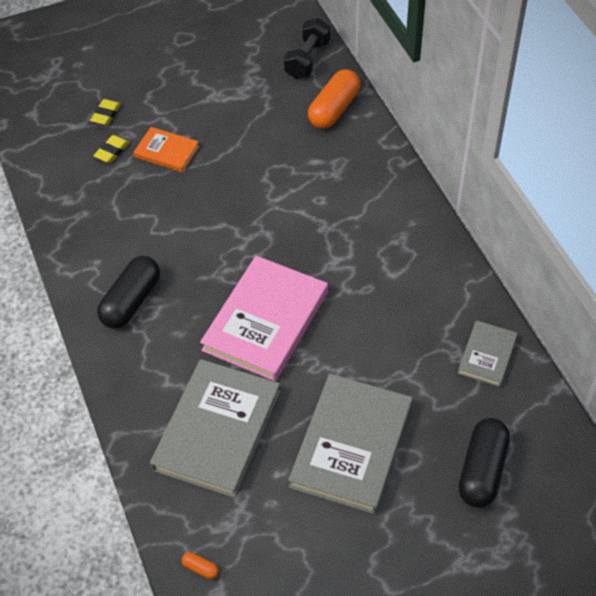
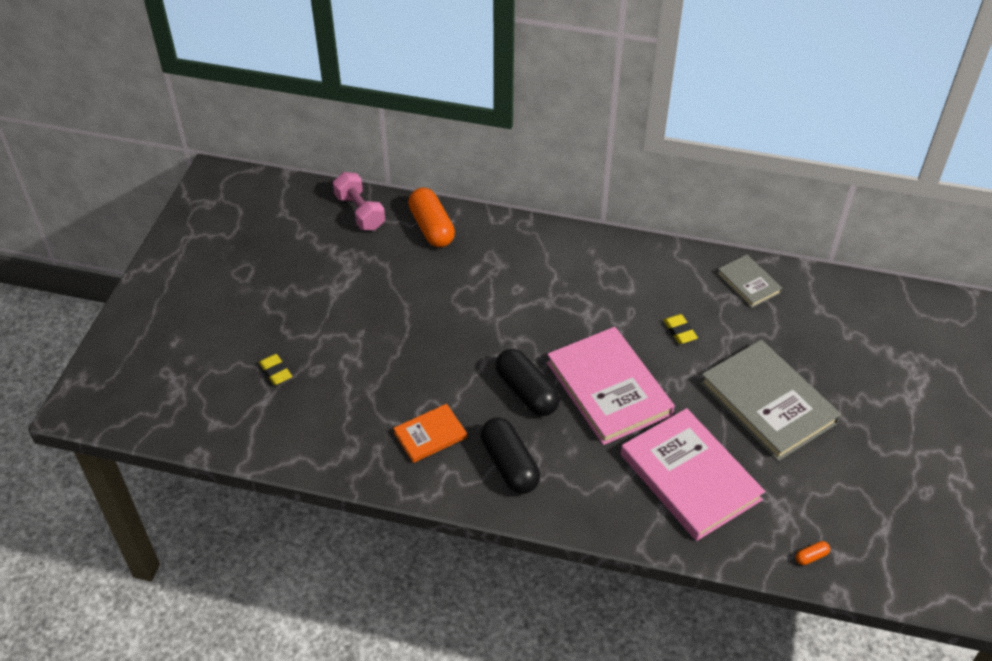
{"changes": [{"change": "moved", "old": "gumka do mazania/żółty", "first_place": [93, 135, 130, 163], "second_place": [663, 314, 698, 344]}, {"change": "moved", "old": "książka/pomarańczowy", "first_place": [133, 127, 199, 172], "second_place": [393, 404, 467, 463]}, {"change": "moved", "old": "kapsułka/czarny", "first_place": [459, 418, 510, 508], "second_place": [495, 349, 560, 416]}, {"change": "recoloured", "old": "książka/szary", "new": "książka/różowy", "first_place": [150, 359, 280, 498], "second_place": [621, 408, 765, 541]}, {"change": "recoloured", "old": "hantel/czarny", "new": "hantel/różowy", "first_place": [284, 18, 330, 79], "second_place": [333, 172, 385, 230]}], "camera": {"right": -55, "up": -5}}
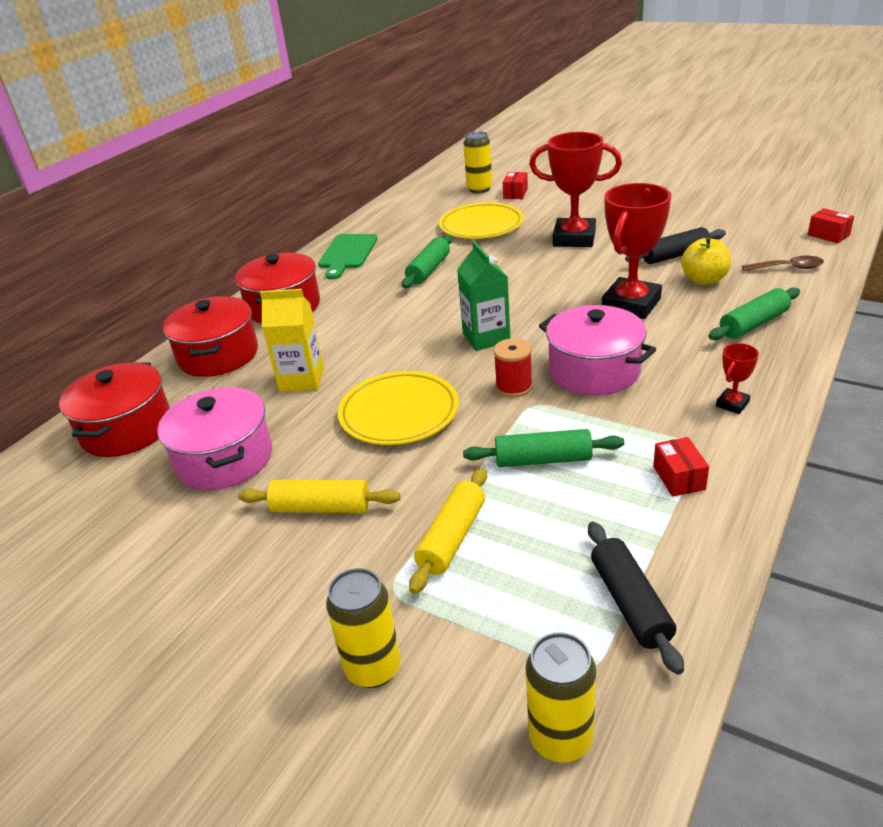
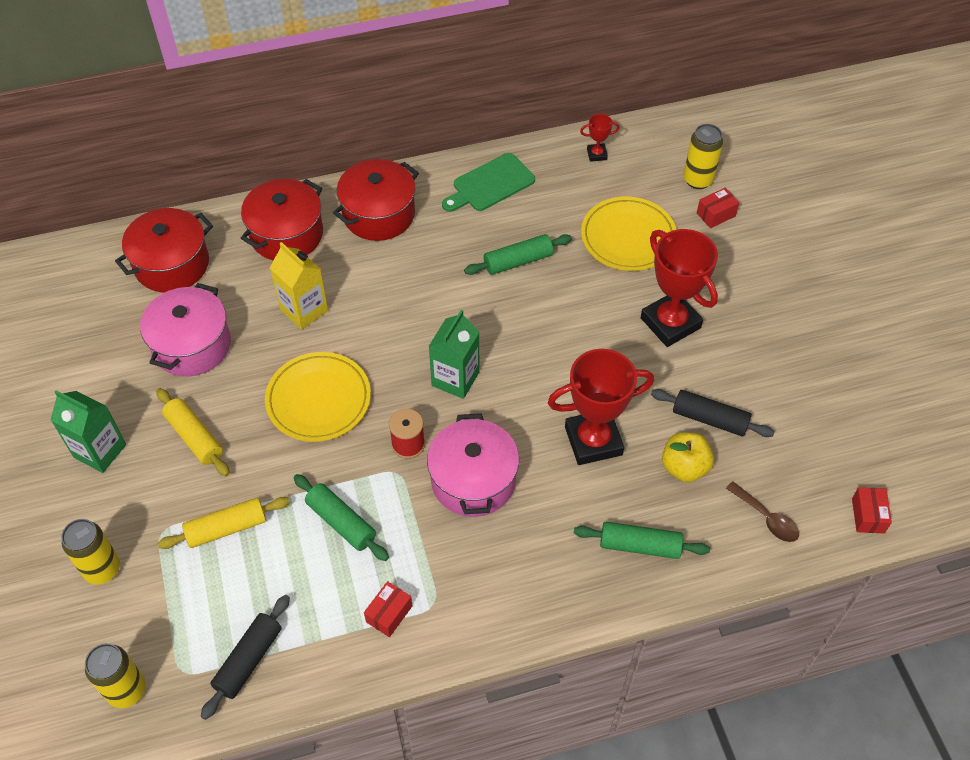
{"changes": [{"change": "added", "new": "karton mleka/zielony", "second_place": [51, 390, 126, 473]}, {"change": "moved", "old": "puchar/czerwony", "first_place": [716, 343, 759, 414], "second_place": [580, 114, 620, 162]}], "camera": {"right": 40, "up": 20}}
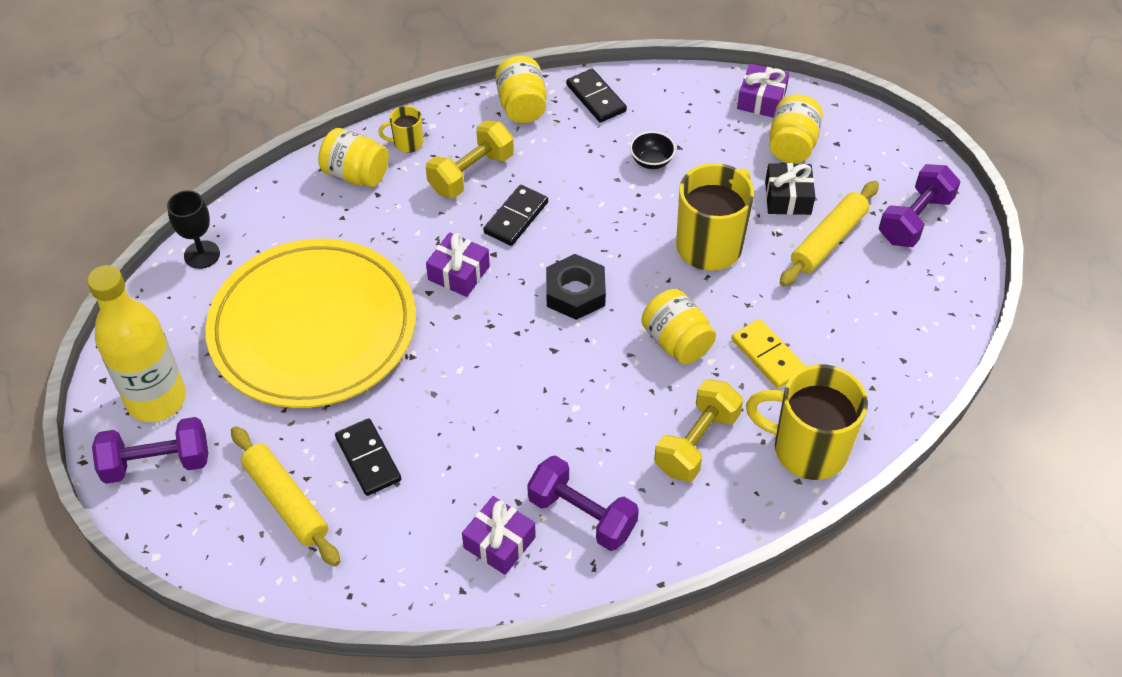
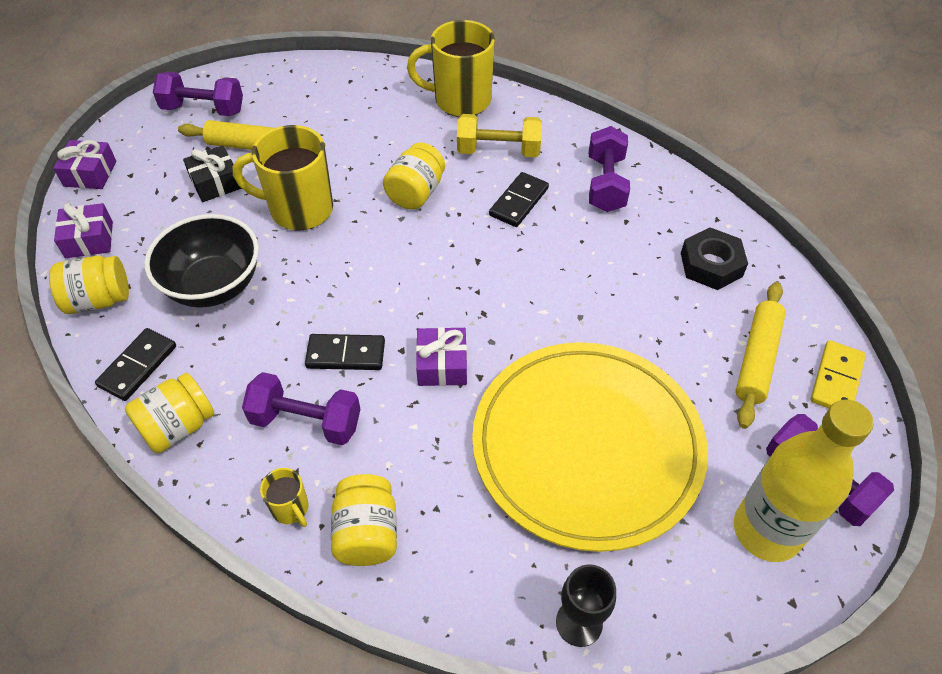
{"changes": [{"change": "moved", "old": "kostka domina/czarny", "first_place": [335, 418, 401, 496], "second_place": [489, 172, 549, 227]}, {"change": "moved", "old": "prezent/fioletowy", "first_place": [462, 496, 536, 575], "second_place": [53, 140, 116, 189]}, {"change": "moved", "old": "nakrętka/czarny", "first_place": [546, 254, 606, 320], "second_place": [681, 227, 748, 290]}, {"change": "moved", "old": "kostka domina/żółty", "first_place": [731, 319, 806, 388], "second_place": [811, 340, 866, 408]}, {"change": "moved", "old": "słoik/żółty", "first_place": [770, 94, 823, 163], "second_place": [49, 256, 129, 314]}, {"change": "recoloured", "old": "hantel/żółty", "new": "hantel/fioletowy", "first_place": [426, 120, 514, 198], "second_place": [242, 372, 360, 445]}, {"change": "turned", "old": "kubek/żółty", "first_place": [746, 365, 868, 480], "second_place": [407, 20, 495, 117], "degrees": 105}, {"change": "resized", "old": "miska/czarny", "first_place": [630, 131, 676, 169], "second_place": [144, 214, 259, 308], "factor": 2.24}], "camera": {"right": -120, "up": 0}}
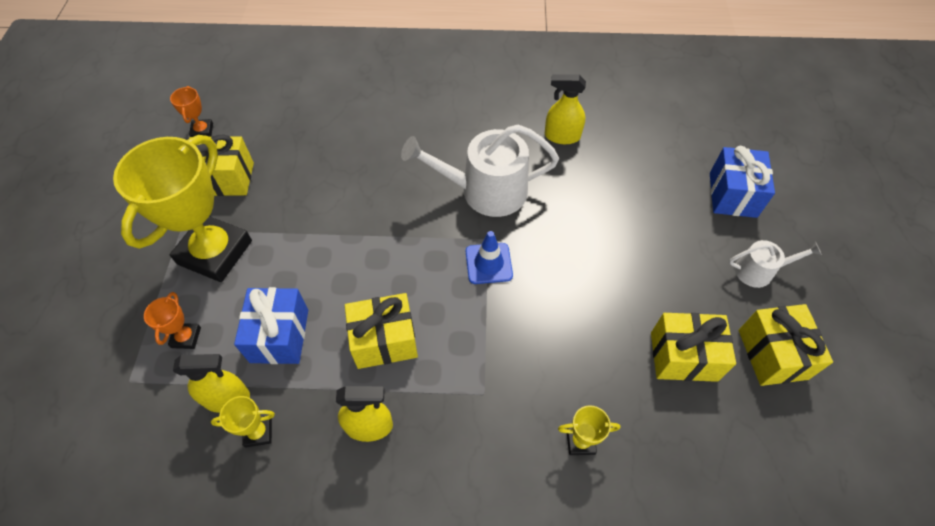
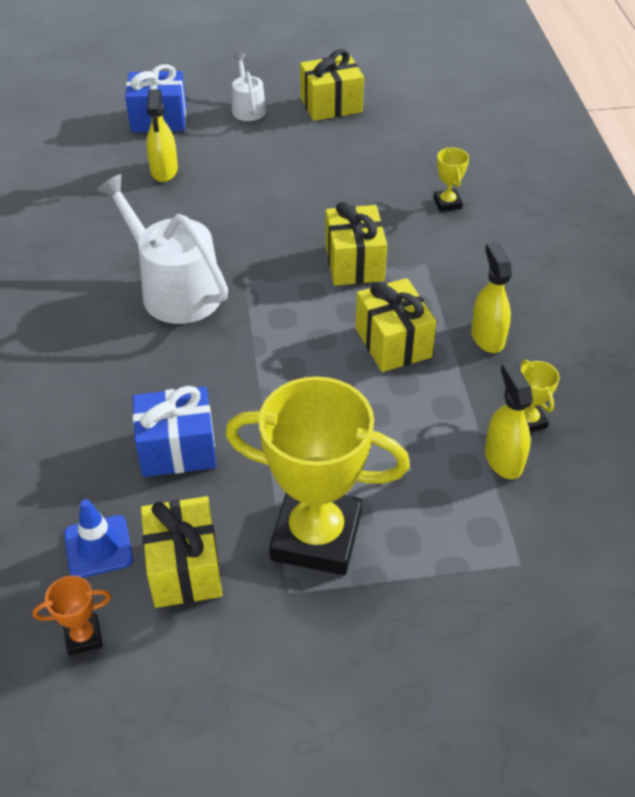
{"changes": [{"change": "removed", "old": "puchar/pomarańczowy", "first_place": [144, 292, 201, 349]}, {"change": "moved", "old": "prezent/niebieski", "first_place": [234, 287, 308, 364], "second_place": [133, 386, 216, 477]}, {"change": "moved", "old": "pachołek/niebieski", "first_place": [466, 231, 513, 284], "second_place": [64, 499, 133, 578]}, {"change": "moved", "old": "spryskiwacz/żółty", "first_place": [545, 74, 586, 144], "second_place": [146, 89, 178, 182]}, {"change": "moved", "old": "prezent/żółty", "first_place": [651, 313, 736, 382], "second_place": [325, 202, 387, 286]}, {"change": "turned", "old": "konewka/biały", "first_place": [401, 124, 559, 217], "second_place": [96, 174, 228, 324], "degrees": 150}], "camera": {"right": -100, "up": -10}}
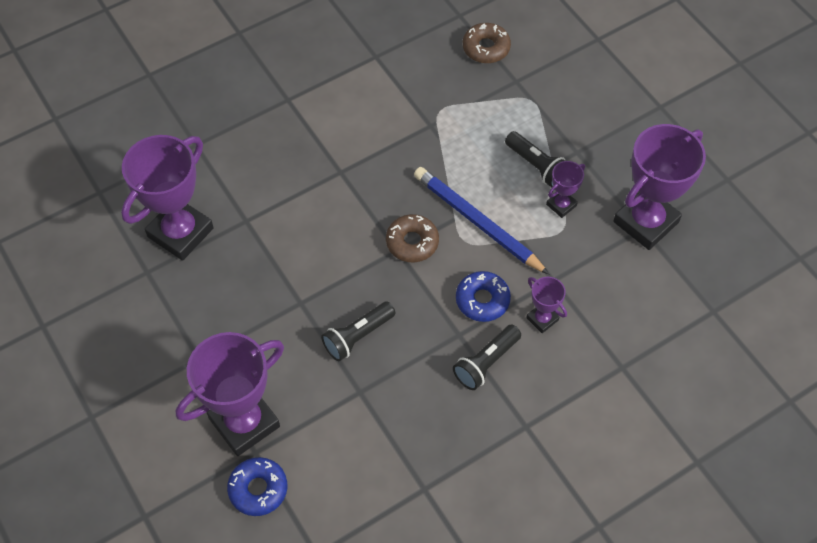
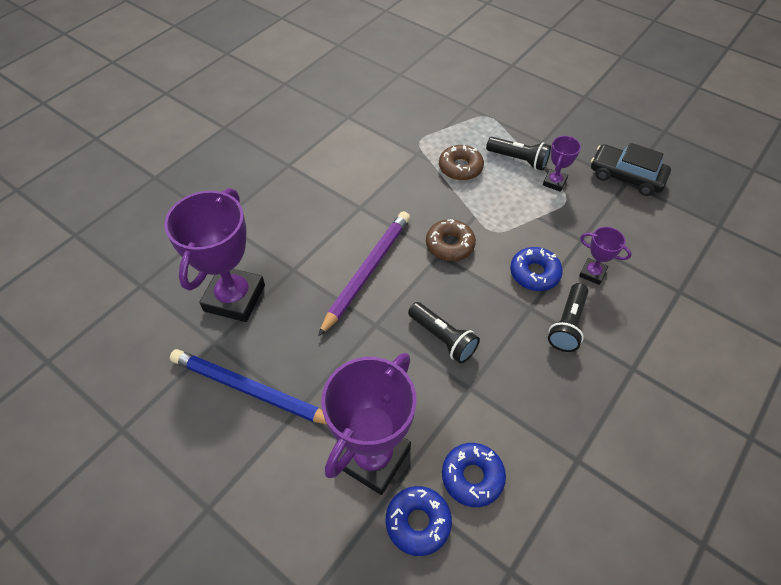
{"changes": [{"change": "added", "new": "ołówek/fioletowy", "second_place": [318, 211, 410, 336]}, {"change": "added", "new": "donut/niebieski", "second_place": [442, 443, 506, 507]}, {"change": "moved", "old": "ołówek/niebieski", "first_place": [414, 167, 549, 274], "second_place": [170, 349, 327, 424]}, {"change": "moved", "old": "donut/brązowy", "first_place": [463, 23, 511, 63], "second_place": [439, 145, 484, 180]}, {"change": "replaced", "old": "puchar/fioletowy", "new": "samochód/czarny", "first_place": [613, 124, 706, 250], "second_place": [591, 143, 671, 196]}, {"change": "turned", "old": "latarka/czarny", "first_place": [321, 301, 396, 361], "second_place": [408, 302, 480, 363], "degrees": -75}], "camera": {"right": -20, "up": -5}}
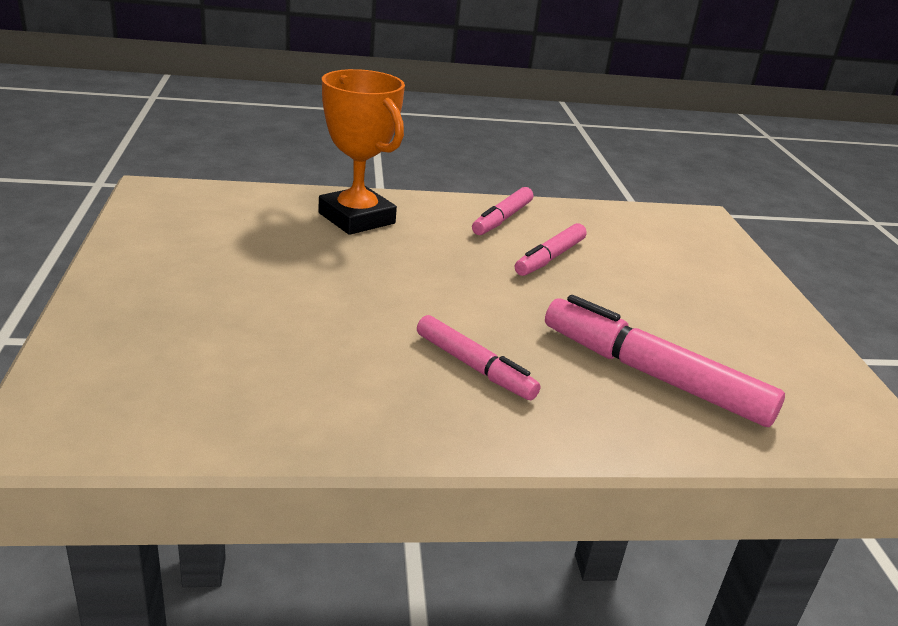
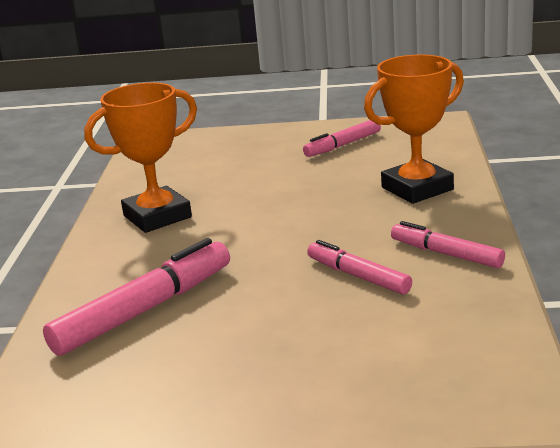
{"changes": [{"change": "added", "new": "puchar/pomarańczowy", "second_place": [84, 82, 197, 233]}, {"change": "moved", "old": "flamaster/różowy", "first_place": [417, 315, 541, 400], "second_place": [303, 120, 381, 157]}], "camera": {"right": 105, "up": -5}}
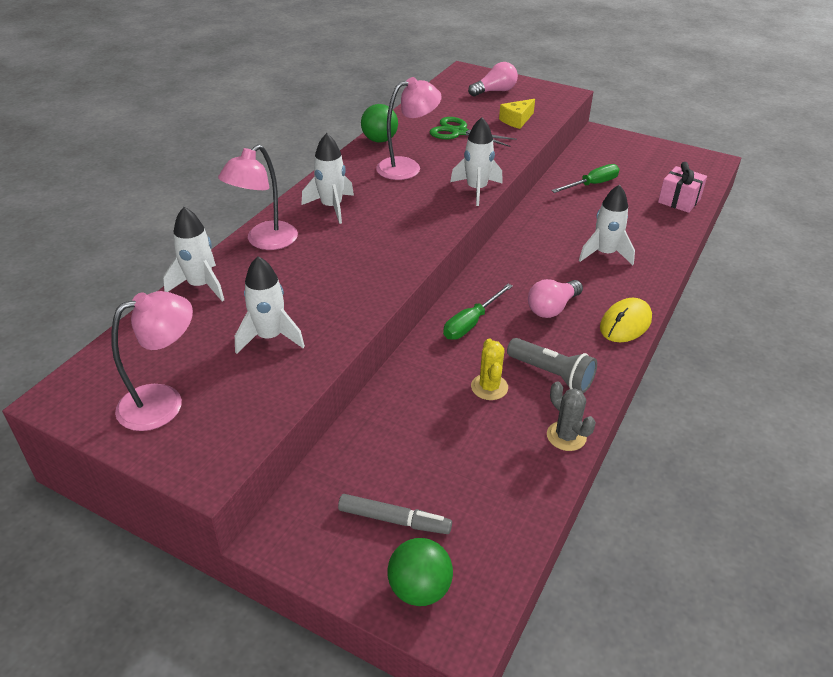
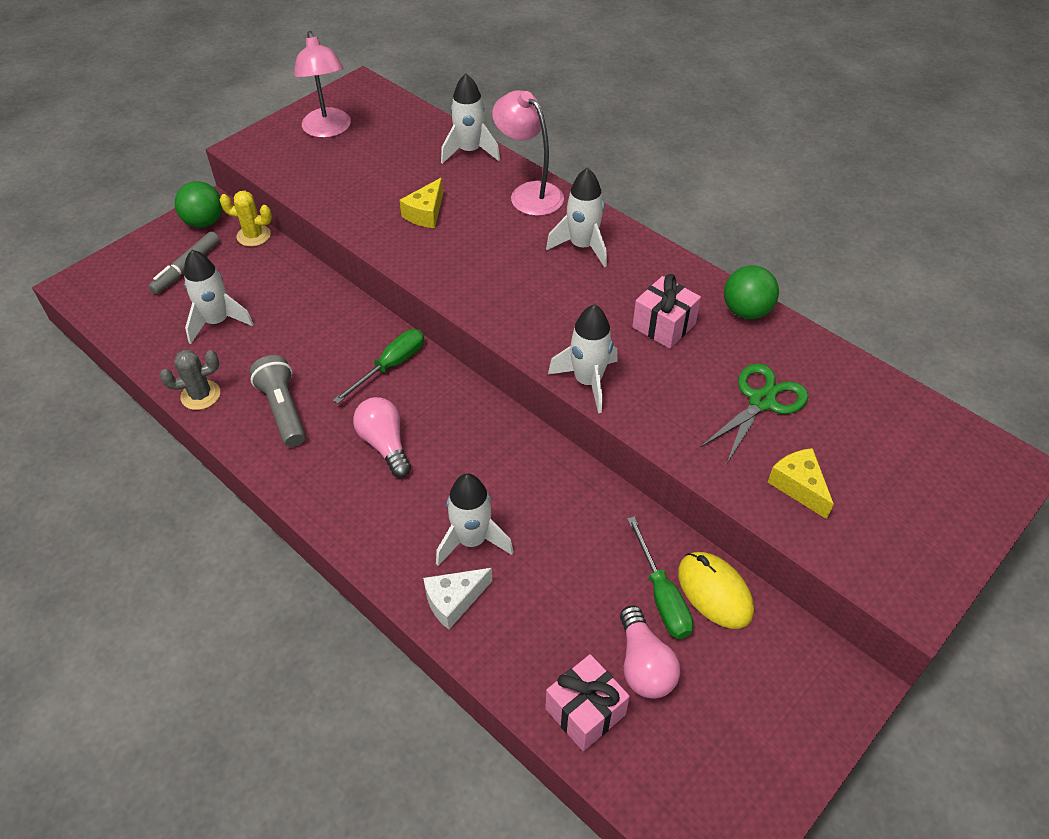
{"changes": [{"change": "added", "new": "ser/żółty", "second_place": [400, 178, 443, 228]}, {"change": "added", "new": "ser/biały", "second_place": [423, 568, 492, 630]}, {"change": "moved", "old": "rakieta/biały", "first_place": [235, 256, 305, 354], "second_place": [184, 250, 254, 344]}, {"change": "moved", "old": "piłka/zielony", "first_place": [388, 538, 453, 606], "second_place": [174, 181, 222, 228]}, {"change": "moved", "old": "żarówka/różowy", "first_place": [468, 62, 518, 97], "second_place": [620, 606, 680, 698]}, {"change": "moved", "old": "kaktus/żółty", "first_place": [471, 338, 508, 400], "second_place": [220, 191, 272, 247]}, {"change": "moved", "old": "myszka/żółty", "first_place": [600, 298, 652, 342], "second_place": [678, 552, 754, 629]}, {"change": "replaced", "old": "lampka/różowy", "new": "prezent/różowy", "first_place": [376, 77, 442, 180], "second_place": [632, 274, 701, 349]}, {"change": "turned", "old": "śrubokręt/zielony", "first_place": [443, 284, 513, 340], "second_place": [333, 329, 424, 404], "degrees": 75}, {"change": "turned", "old": "latarka/szary", "first_place": [507, 338, 597, 393], "second_place": [249, 355, 306, 447], "degrees": 105}], "camera": {"right": 105, "up": 10}}
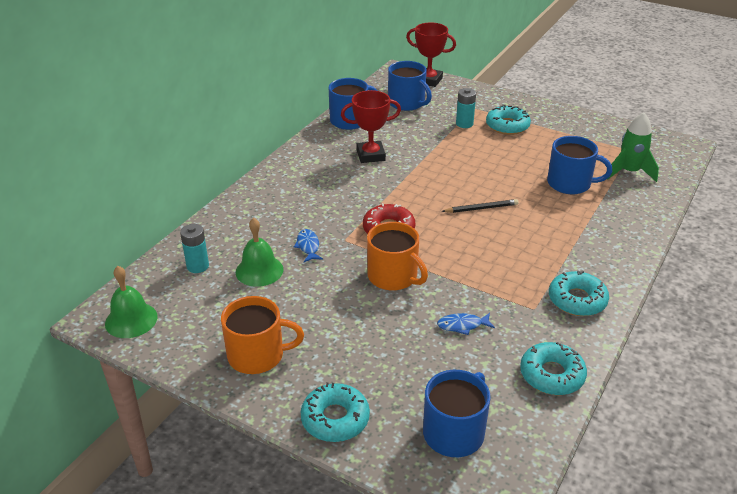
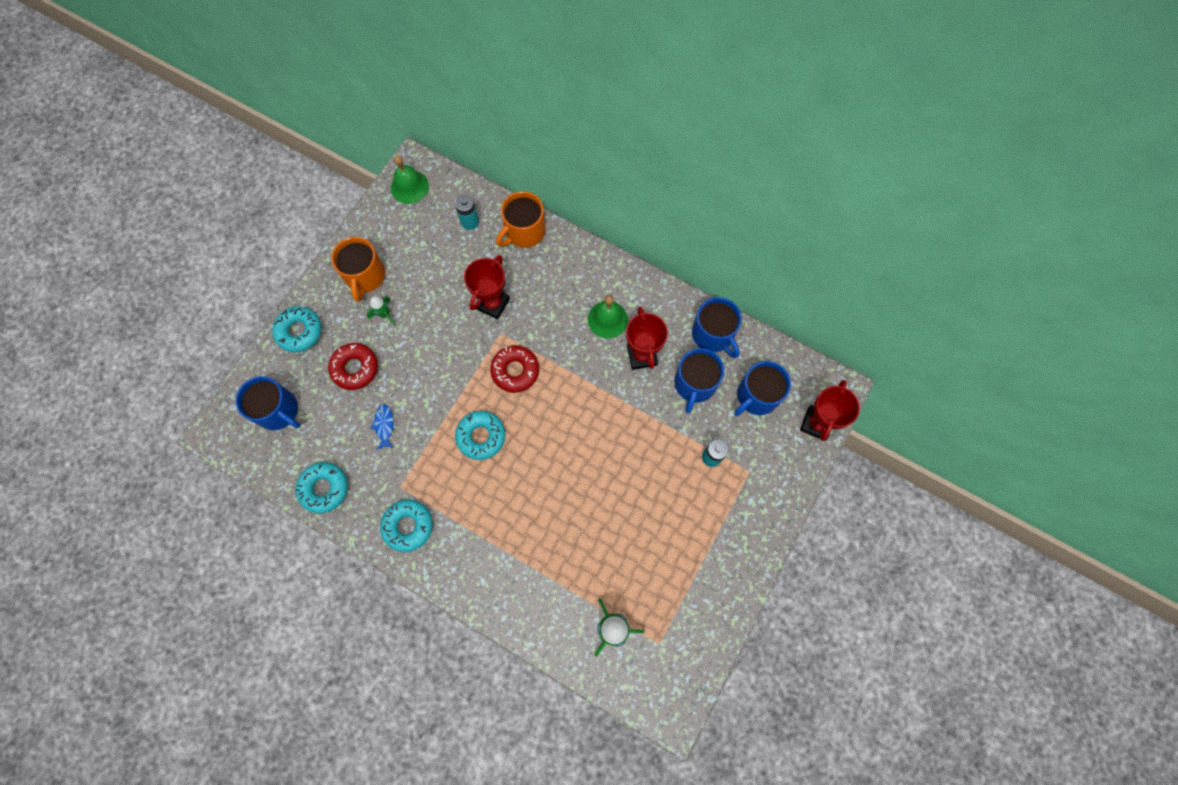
{"changes": [{"change": "removed", "old": "ołówek/czarny", "first_place": [441, 199, 519, 213]}, {"change": "added", "new": "donut/czerwony", "second_place": [328, 343, 378, 390]}, {"change": "added", "new": "rakieta/zielony", "second_place": [367, 296, 396, 325]}, {"change": "moved", "old": "dzwonek/zielony", "first_place": [236, 218, 283, 287], "second_place": [588, 295, 628, 338]}, {"change": "moved", "old": "kubek/pomarańczowy", "first_place": [367, 222, 428, 291], "second_place": [496, 191, 546, 248]}, {"change": "moved", "old": "donut/turkusowy", "first_place": [486, 105, 531, 135], "second_place": [455, 411, 506, 460]}, {"change": "moved", "old": "kubek/niebieski", "first_place": [547, 136, 612, 194], "second_place": [674, 348, 724, 413]}, {"change": "replaced", "old": "ryba/niebieski", "new": "puchar/czerwony", "first_place": [294, 229, 323, 262], "second_place": [464, 255, 510, 319]}], "camera": {"right": 90, "up": 35}}
